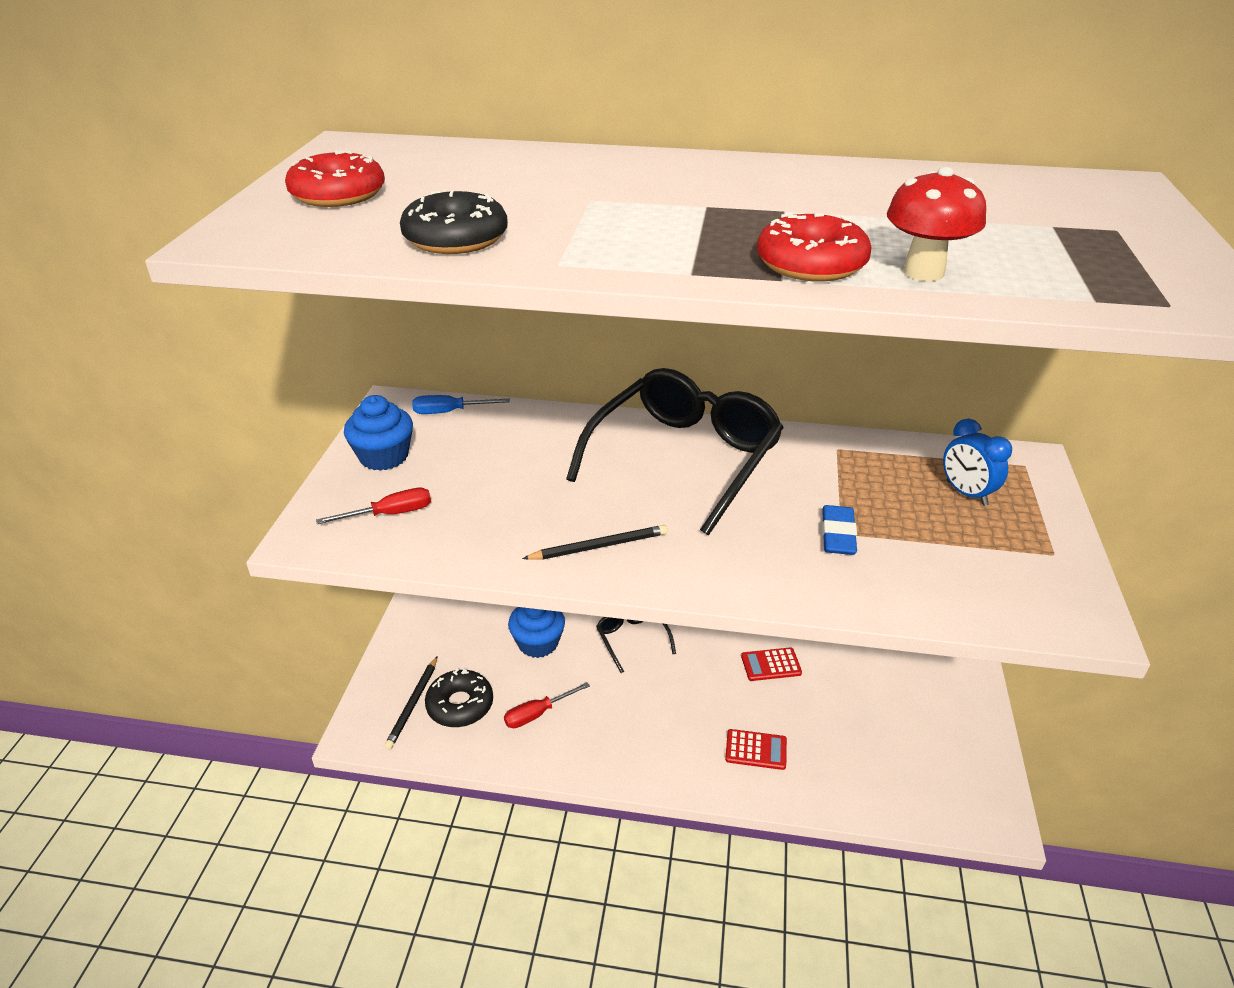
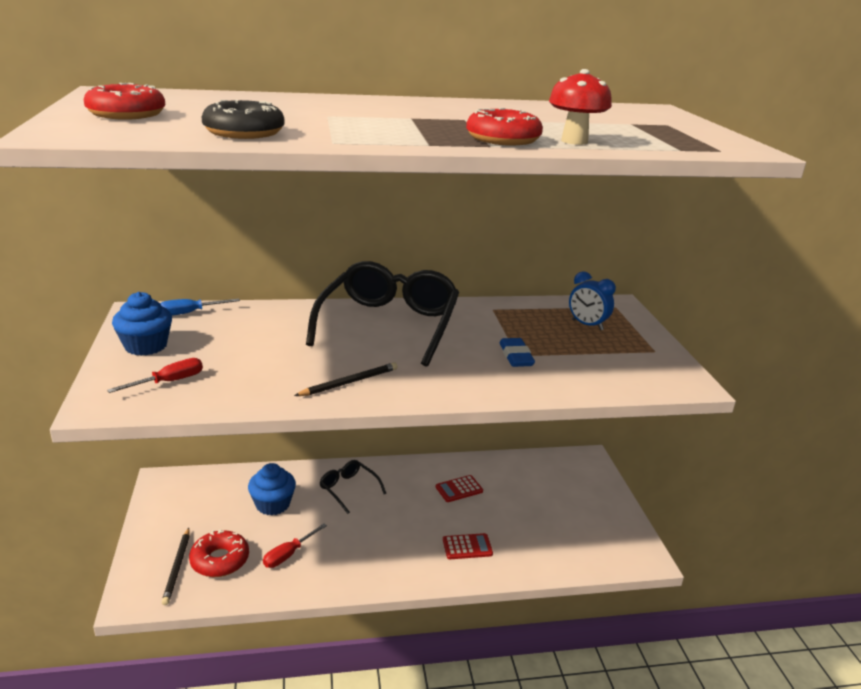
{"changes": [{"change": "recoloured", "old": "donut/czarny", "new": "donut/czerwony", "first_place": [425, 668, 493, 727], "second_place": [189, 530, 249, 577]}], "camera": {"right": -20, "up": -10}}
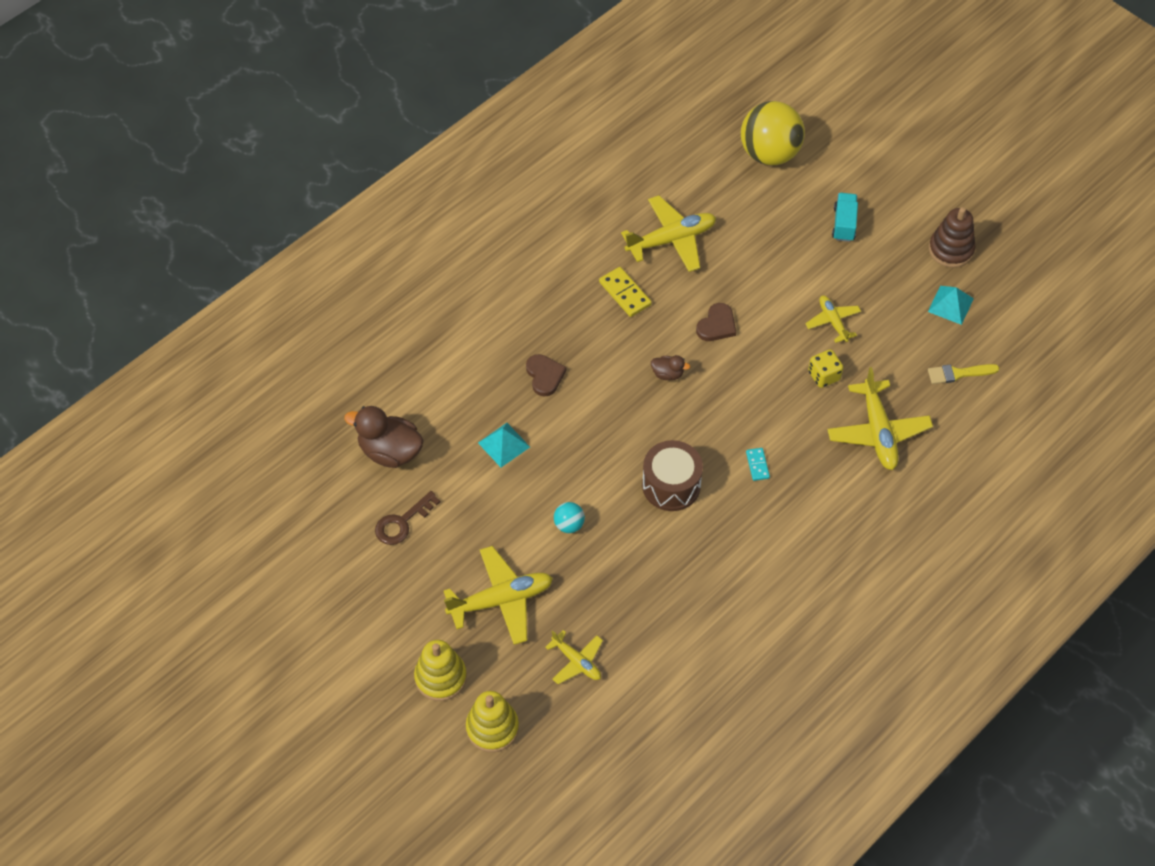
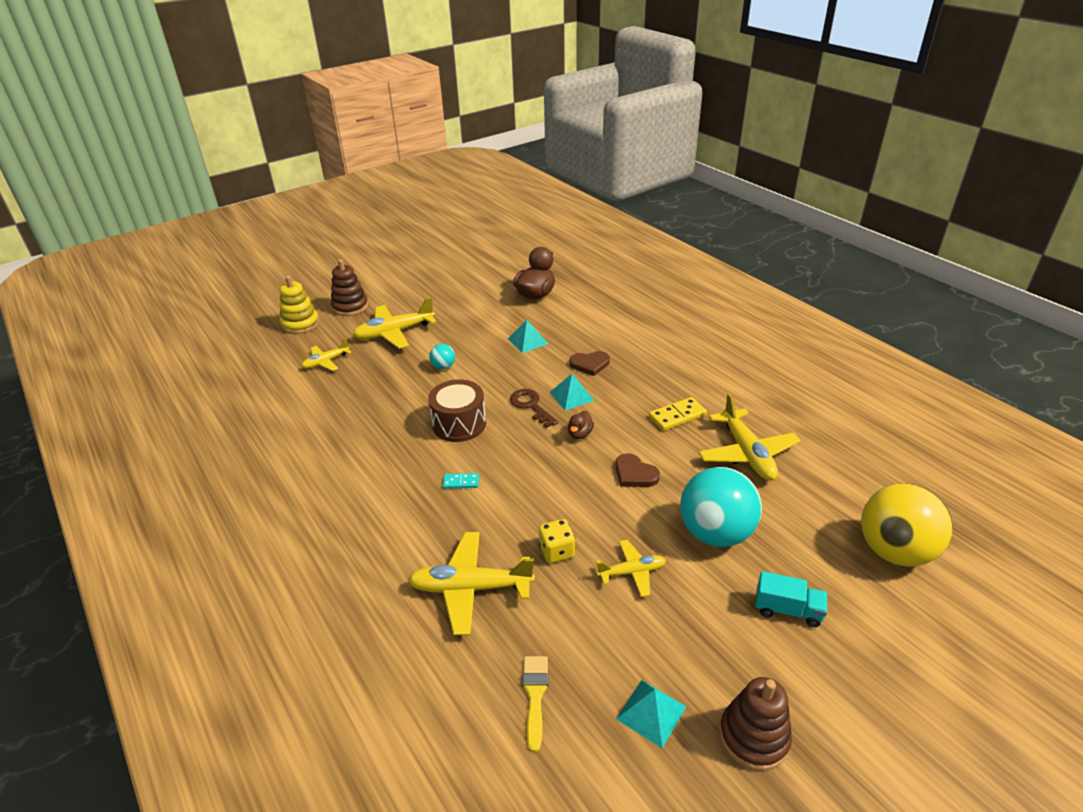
{"changes": [{"change": "added", "new": "piramida/turkusowy", "second_place": [550, 374, 595, 410]}, {"change": "added", "new": "piłka/turkusowy", "second_place": [680, 467, 762, 547]}, {"change": "moved", "old": "klucz/brązowy", "first_place": [375, 491, 440, 545], "second_place": [510, 389, 558, 428]}, {"change": "recoloured", "old": "zabawka nakładanka/żółty", "new": "zabawka nakładanka/brązowy", "first_place": [414, 640, 467, 701], "second_place": [331, 259, 368, 316]}, {"change": "turned", "old": "samolot/żółty", "first_place": [444, 546, 553, 645], "second_place": [353, 297, 436, 349], "degrees": 75}], "camera": {"right": 100, "up": -20}}
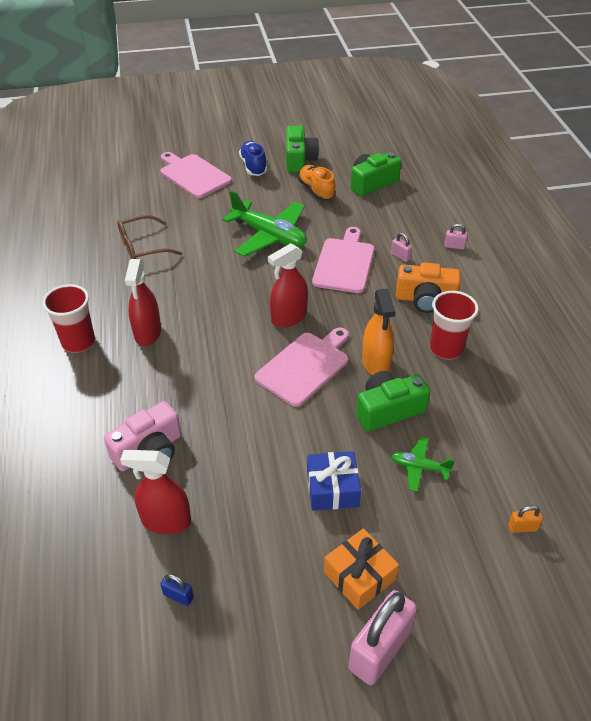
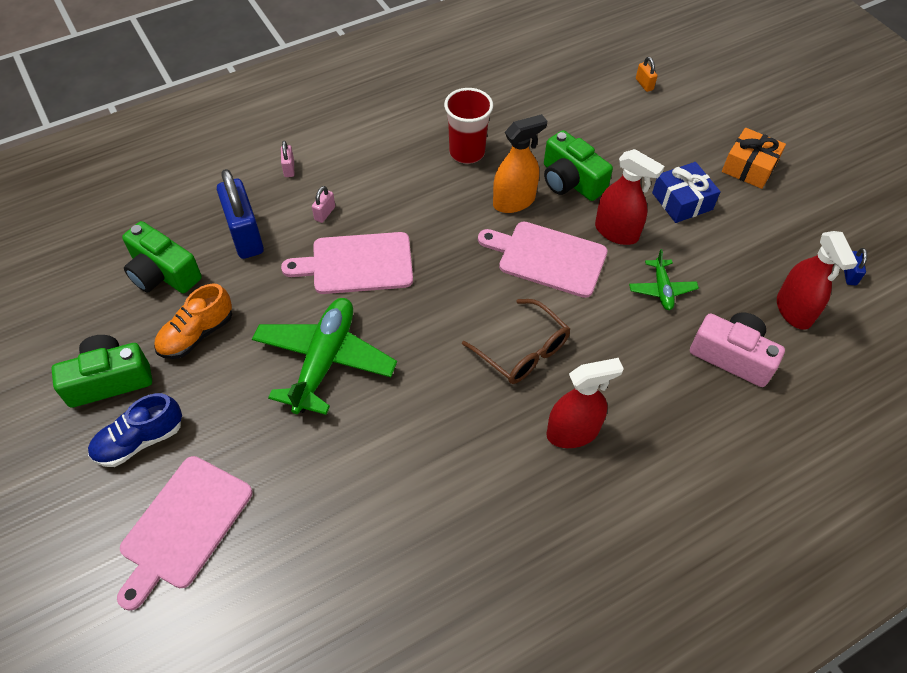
{"changes": [{"change": "removed", "old": "szklanka/czerwony", "first_place": [42, 284, 95, 353]}, {"change": "removed", "old": "kłódka/różowy", "first_place": [349, 590, 417, 685]}, {"change": "removed", "old": "aparat fotograficzny/pomarańczowy", "first_place": [396, 262, 461, 313]}, {"change": "added", "new": "kłódka/niebieski", "second_place": [217, 169, 264, 259]}, {"change": "moved", "old": "okulary/brązowy", "first_place": [117, 215, 183, 259], "second_place": [462, 299, 570, 384]}, {"change": "moved", "old": "spryskiwacz/czerwony", "first_place": [268, 243, 308, 327], "second_place": [595, 149, 665, 245]}, {"change": "moved", "old": "samolot/zielony", "first_place": [391, 437, 455, 492], "second_place": [629, 249, 699, 310]}], "camera": {"right": -110, "up": 10}}
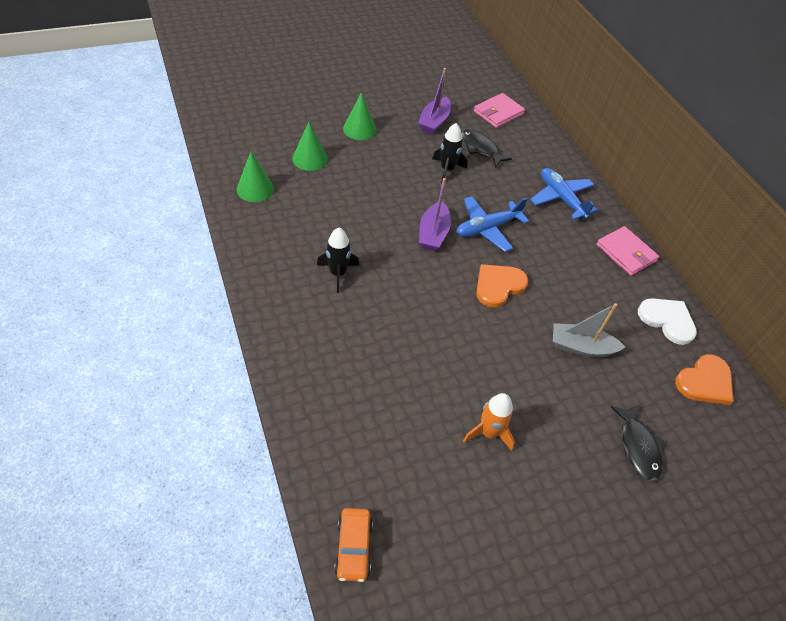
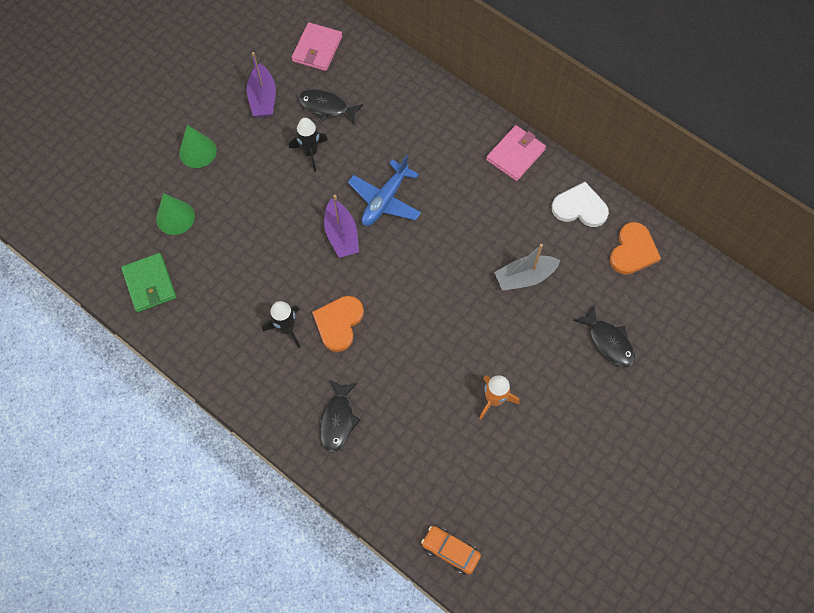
{"changes": [{"change": "removed", "old": "samolot/niebieski", "first_place": [530, 168, 598, 219]}, {"change": "added", "new": "ryba/czarny", "second_place": [319, 380, 360, 453]}, {"change": "moved", "old": "serce/pomarańczowy", "first_place": [476, 264, 528, 308], "second_place": [312, 296, 364, 352]}, {"change": "replaced", "old": "stożek/zielony", "new": "portfel/zielony", "first_place": [237, 152, 274, 202], "second_place": [121, 253, 176, 312]}, {"change": "turned", "old": "samochód/pomarańczowy", "first_place": [334, 508, 373, 582], "second_place": [421, 526, 481, 575], "degrees": 150}, {"change": "turned", "old": "portfel/różowy", "first_place": [596, 226, 659, 276], "second_place": [486, 125, 546, 181], "degrees": -75}], "camera": {"right": -25, "up": 15}}
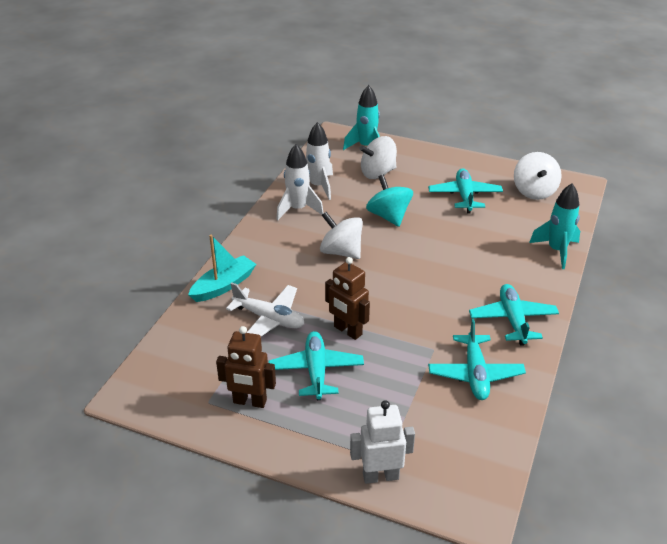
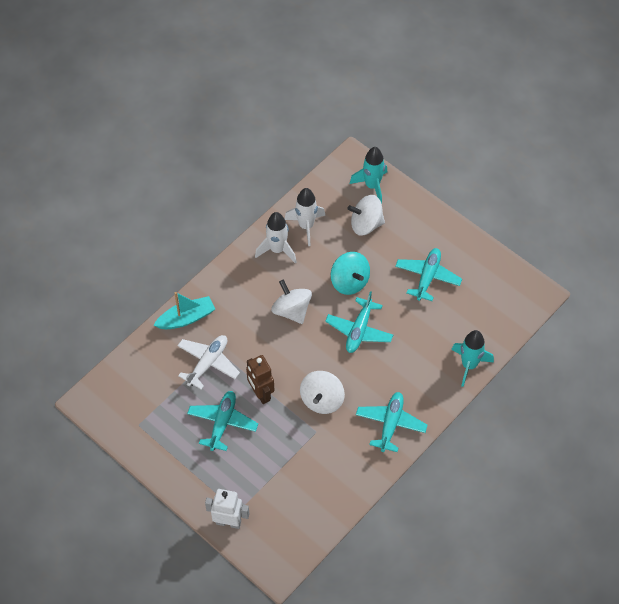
{"changes": [{"change": "removed", "old": "robot/brązowy", "first_place": [216, 326, 276, 408]}, {"change": "moved", "old": "samolot/turkusowy", "first_place": [428, 319, 526, 400], "second_place": [325, 291, 393, 353]}, {"change": "moved", "old": "bączek/biały", "first_place": [514, 152, 562, 200], "second_place": [300, 371, 345, 414]}, {"change": "turned", "old": "samolot/biały", "first_place": [226, 282, 304, 336], "second_place": [177, 335, 240, 390], "degrees": -105}, {"change": "turned", "old": "bączek/turkusowy", "first_place": [366, 175, 413, 227], "second_place": [331, 252, 370, 295], "degrees": 150}], "camera": {"right": 20, "up": 20}}
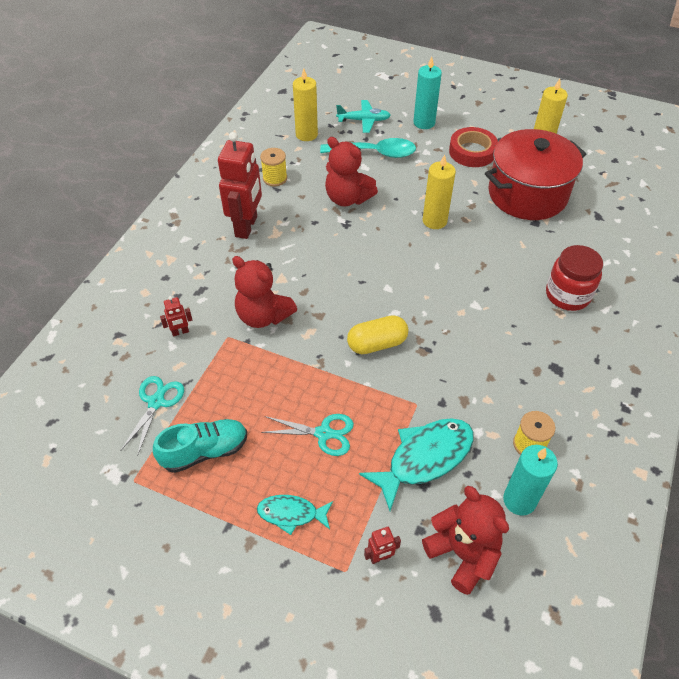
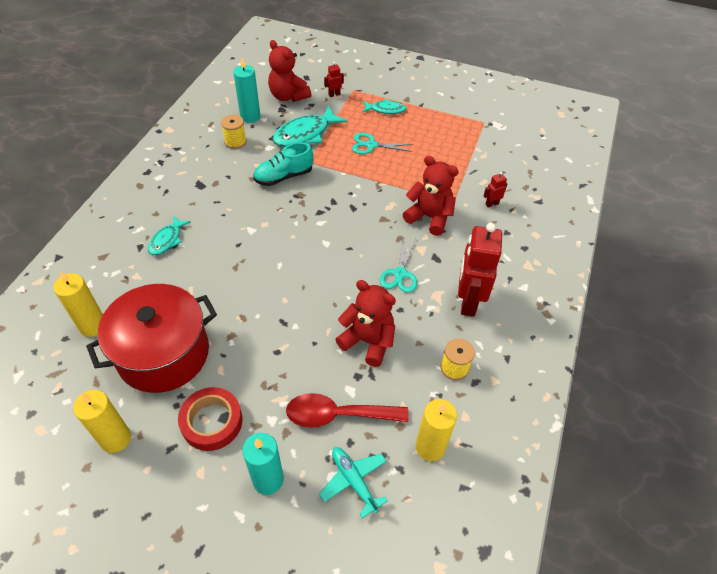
{"changes": [{"change": "removed", "old": "kapsułka/żółty", "first_place": [347, 315, 408, 354]}, {"change": "moved", "old": "nożyczki/turkusowy", "first_place": [120, 376, 184, 456], "second_place": [380, 237, 417, 293]}, {"change": "moved", "old": "but/turkusowy", "first_place": [153, 419, 247, 473], "second_place": [253, 142, 314, 186]}, {"change": "moved", "old": "świeca/żółty", "first_place": [423, 155, 456, 229], "second_place": [53, 272, 103, 337]}, {"change": "replaced", "old": "słoik/czerwony", "new": "ryba/turkusowy", "first_place": [546, 245, 603, 311], "second_place": [148, 215, 191, 255]}, {"change": "recoloured", "old": "łyżka/turkusowy", "new": "łyżka/czerwony", "first_place": [320, 138, 416, 158], "second_place": [286, 393, 409, 428]}, {"change": "turned", "old": "samolot/turkusowy", "first_place": [336, 100, 391, 133], "second_place": [319, 447, 388, 518], "degrees": 60}], "camera": {"right": 175, "up": 0}}
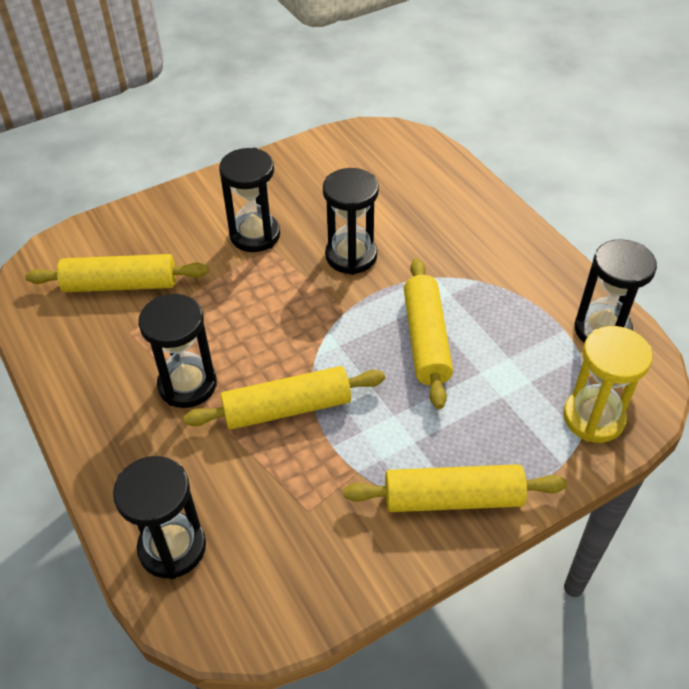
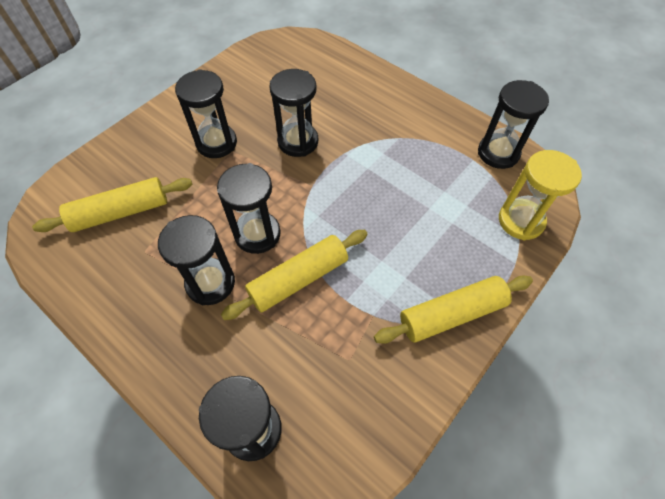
{"changes": [{"change": "removed", "old": "wałek do ciasta/żółty", "first_place": [404, 258, 453, 409]}, {"change": "added", "new": "klepsydra/czarny", "second_place": [217, 163, 281, 254]}], "camera": {"right": -20, "up": 10}}
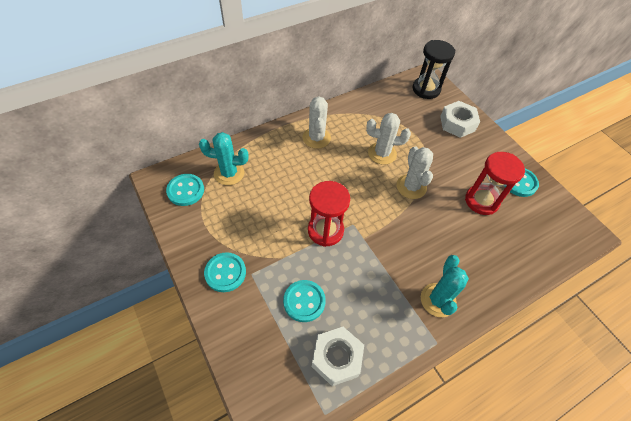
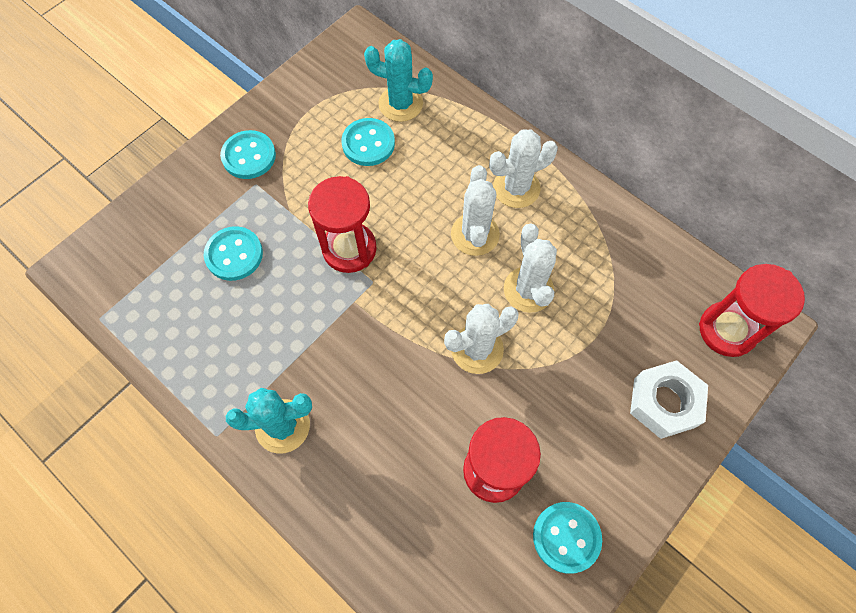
{"changes": [{"change": "removed", "old": "nakrętka/biały", "first_place": [312, 327, 364, 386]}, {"change": "added", "new": "kaktus/biały", "second_place": [451, 165, 500, 256]}, {"change": "moved", "old": "guzik/turkusowy", "first_place": [166, 174, 204, 206], "second_place": [341, 118, 395, 166]}, {"change": "recoloured", "old": "klepsydra/czarny", "new": "klepsydra/czerwony", "first_place": [412, 40, 455, 99], "second_place": [699, 264, 805, 357]}, {"change": "turned", "old": "kaktus/turkusowy", "first_place": [199, 132, 249, 185], "second_place": [364, 39, 433, 122], "degrees": -60}], "camera": {"right": 75, "up": 10}}
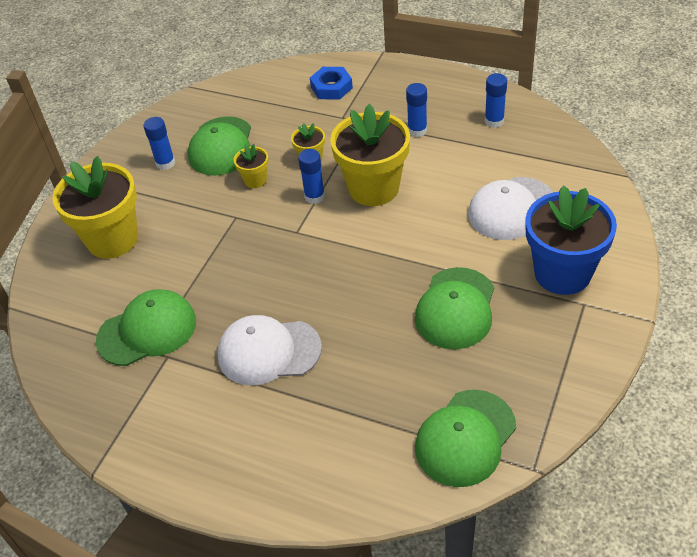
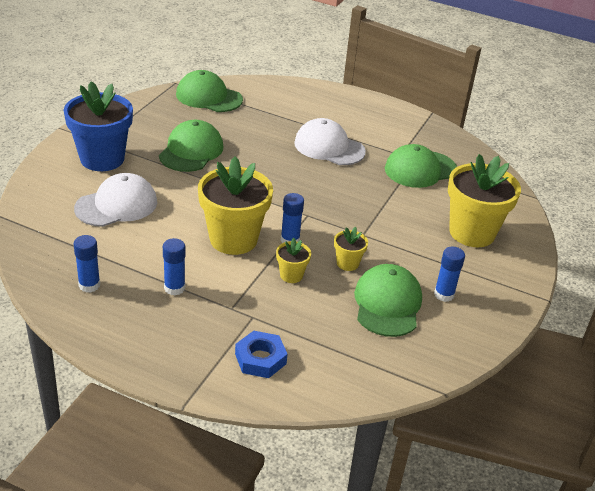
{"changes": [{"change": "turned", "old": "czapka/biały", "first_place": [217, 315, 322, 385], "second_place": [294, 118, 366, 165], "degrees": -150}, {"change": "turned", "old": "czapka/zielony", "first_place": [415, 390, 516, 487], "second_place": [176, 70, 243, 112], "degrees": -105}], "camera": {"right": 175, "up": -10}}
